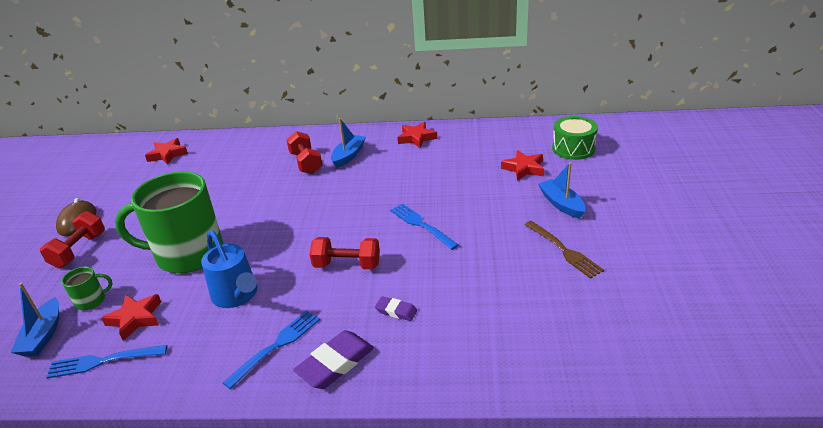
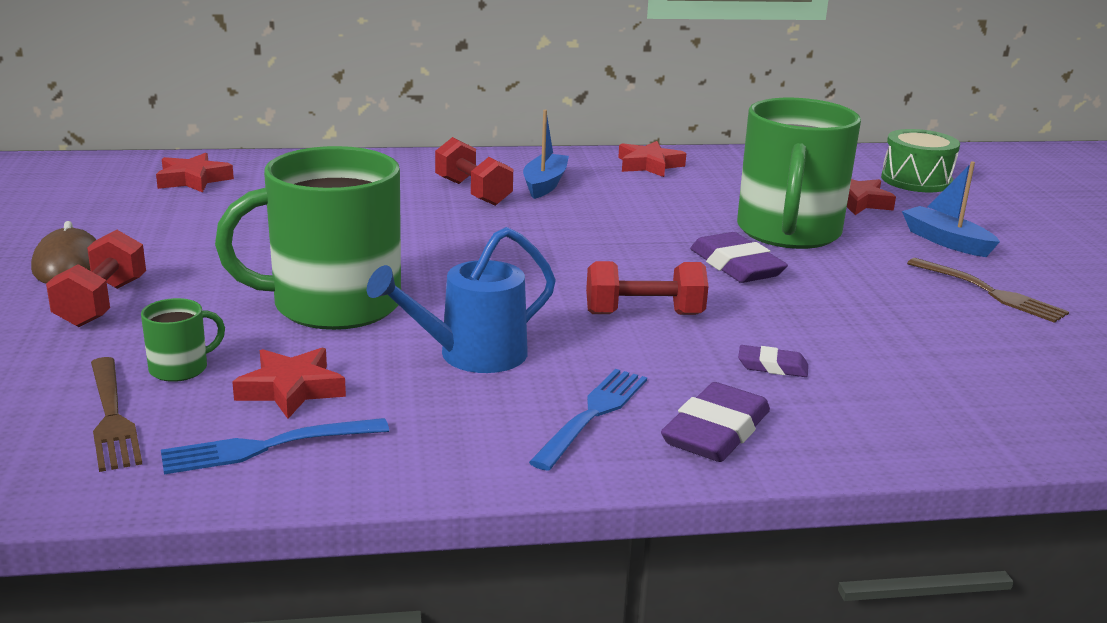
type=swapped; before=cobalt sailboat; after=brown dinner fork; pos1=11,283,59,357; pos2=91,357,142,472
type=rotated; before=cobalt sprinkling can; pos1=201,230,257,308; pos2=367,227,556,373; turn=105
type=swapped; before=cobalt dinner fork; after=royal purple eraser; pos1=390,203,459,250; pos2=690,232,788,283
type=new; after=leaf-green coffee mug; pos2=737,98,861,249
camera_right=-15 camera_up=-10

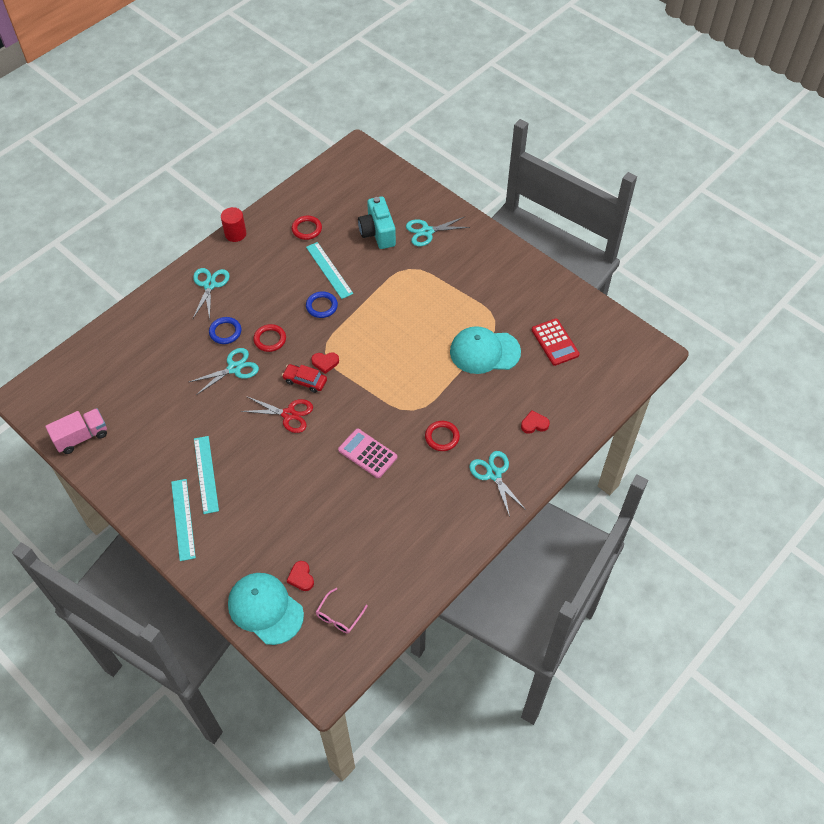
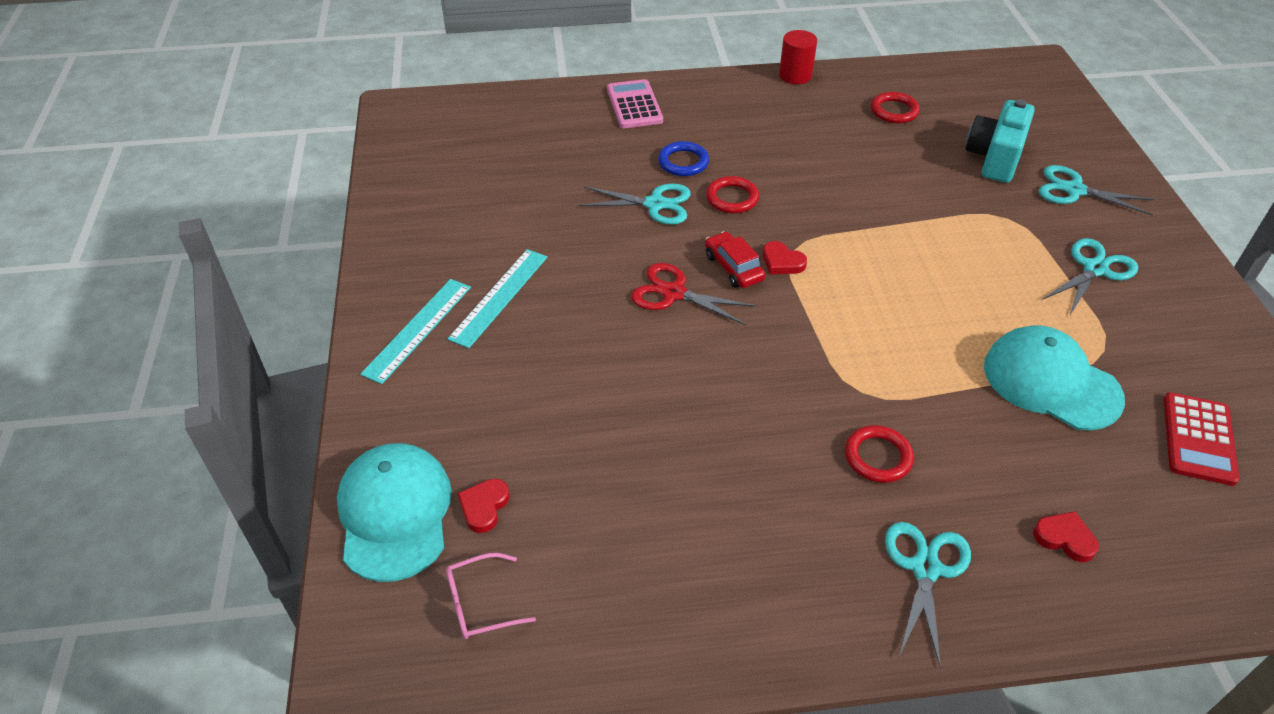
type=shifted; before=rosy calculator; pos1=338,429,397,478; pos2=607,79,663,128
type=rotated; before=scarlet shears; pos1=241,396,313,433; pos2=631,263,757,325; turn=150
type=shifted; before=turquoise shears; pos1=193,268,230,320; pos2=1042,238,1138,315
type=gone; before=rosy toy truck; pos1=45,408,107,454
type=gone; before=turquoise measuring stick; pos1=306,242,353,299
type=gone; before=cobalt torus; pos1=306,291,338,318
camera_right=40 camera_up=-10

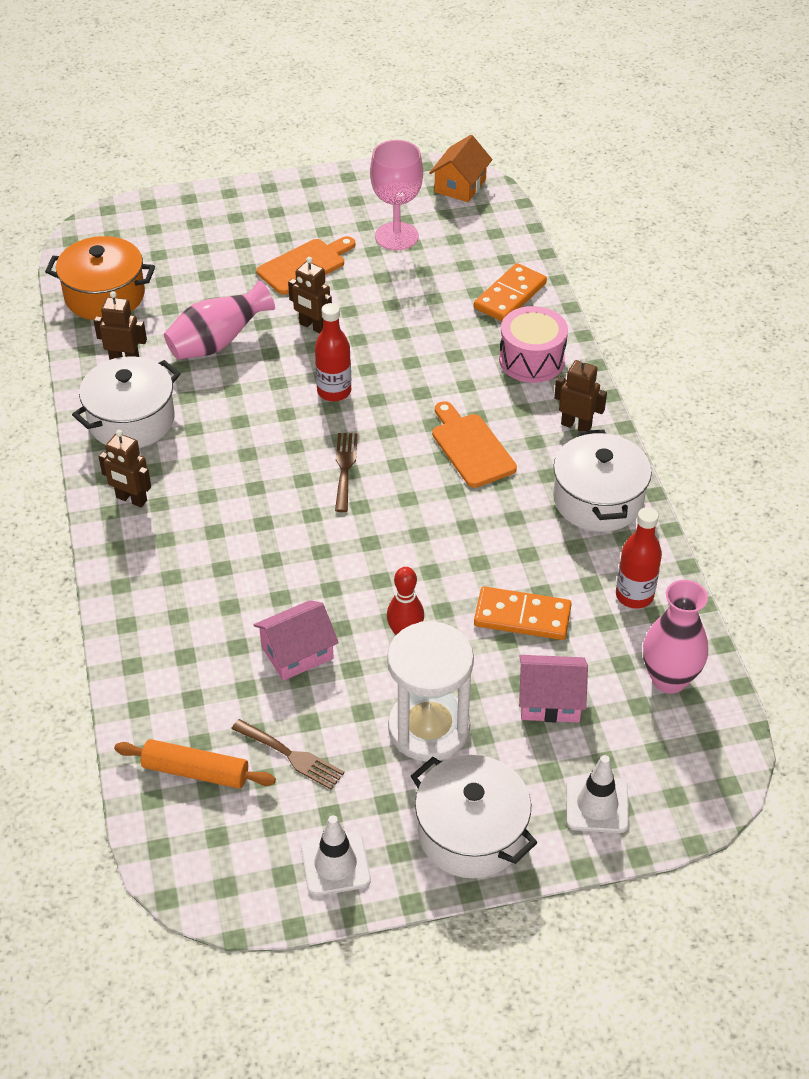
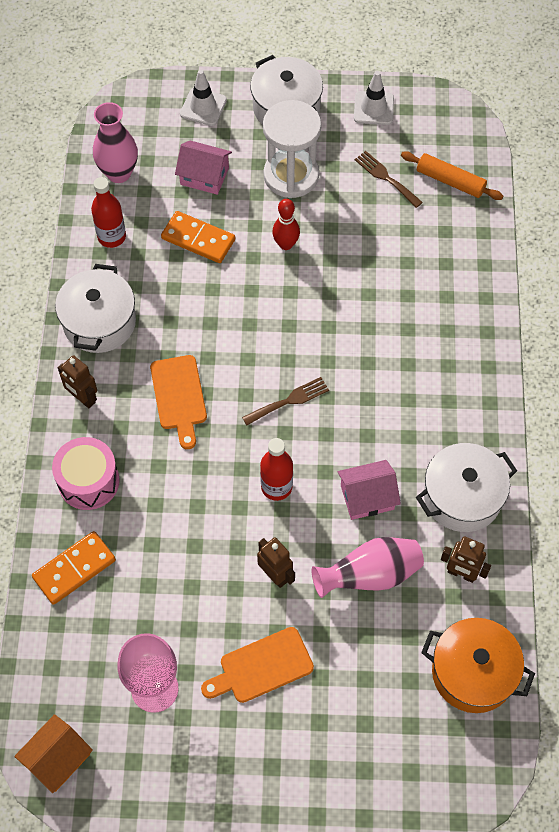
type=rotated; before=brown dinner fork; pos1=335,433,358,512; pos2=242,377,329,425; turn=-135
type=shifted; before=rosy toy house; pos1=254,600,339,681; pos2=338,460,401,520
type=gone; before=brown toy robot; pos1=99,430,151,507
camera_right=-165 camera_up=15

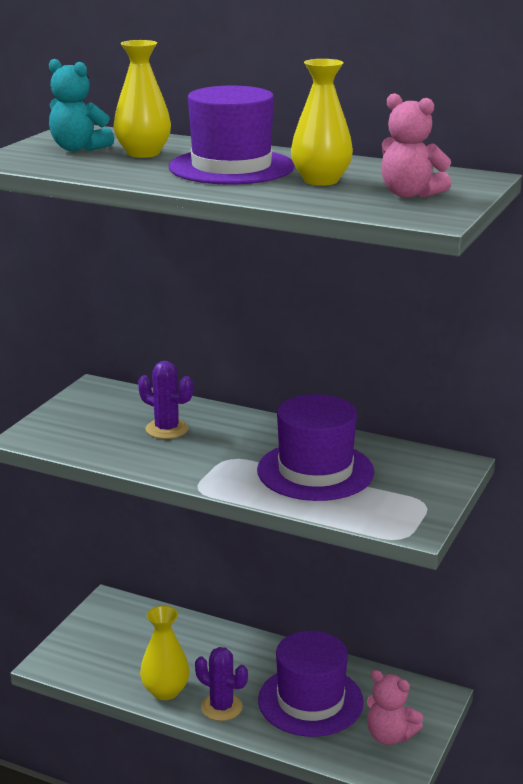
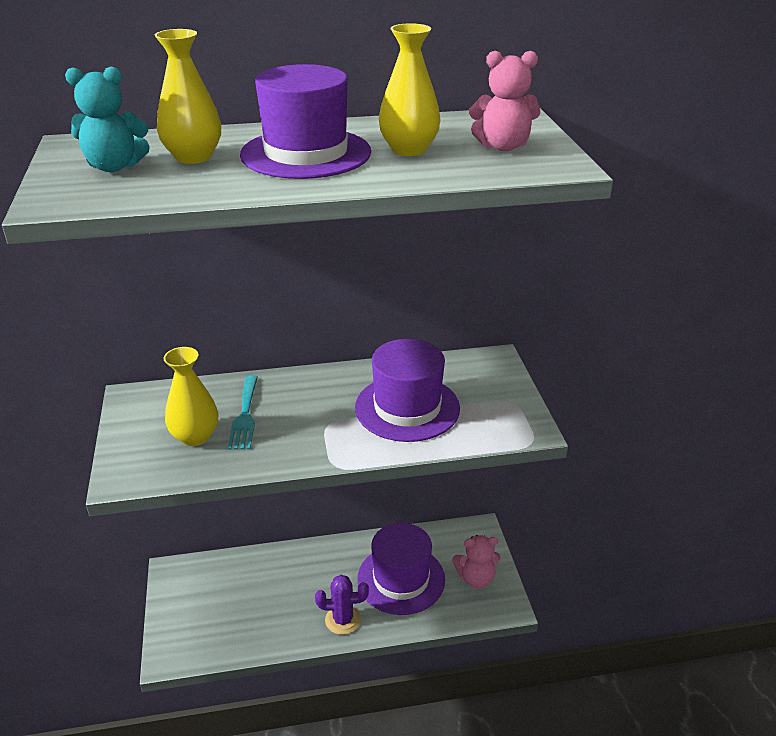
type=shifted; before=bright yellow flower vase; pos1=140,606,190,700; pos2=164,347,218,446
type=swapped; before=royal purple prickly plant; after=turquoise dinner fork; pos1=138,361,193,439; pos2=228,375,258,450
camera_right=-35 camera_up=10

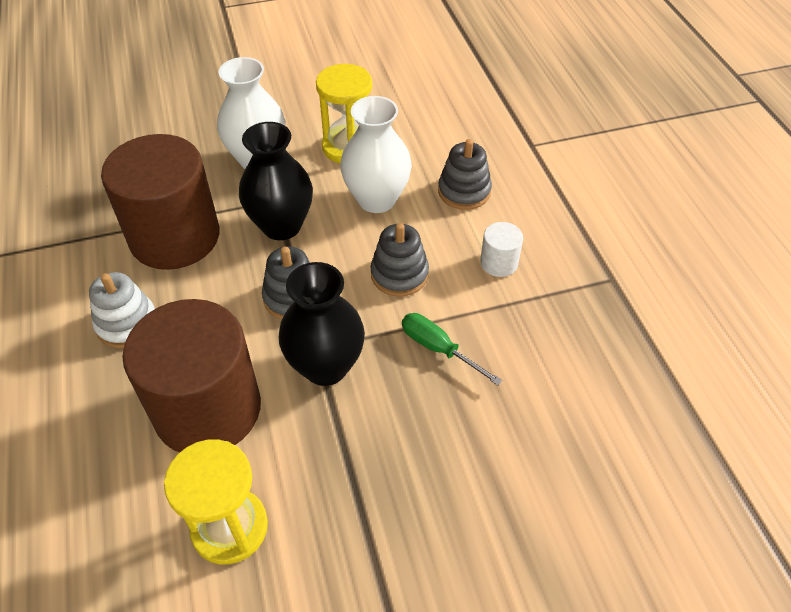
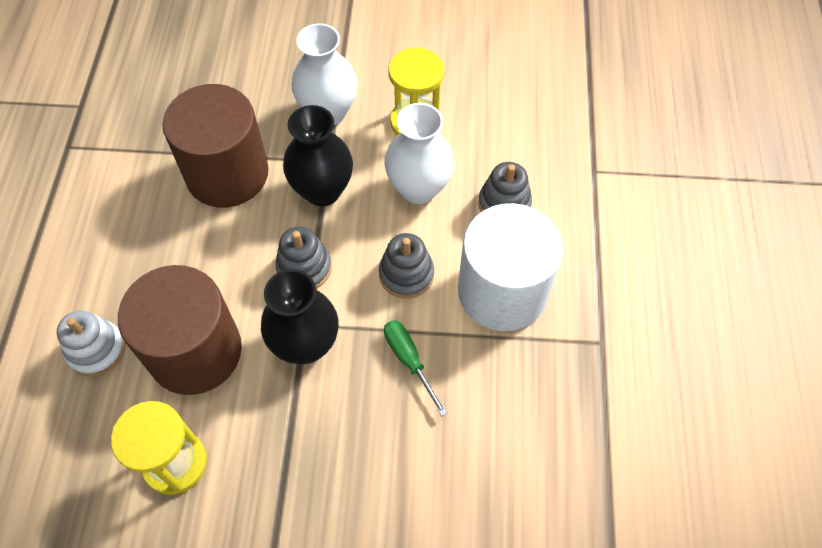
type=shifted; before=snow-white stacking toy; pos1=89,272,155,348; pos2=57,310,125,377
type=scaled; before=snow-white cylinder shape; pos1=480,222,523,277; pos2=458,203,563,331; scale=2.44
camera_right=20 camera_up=10

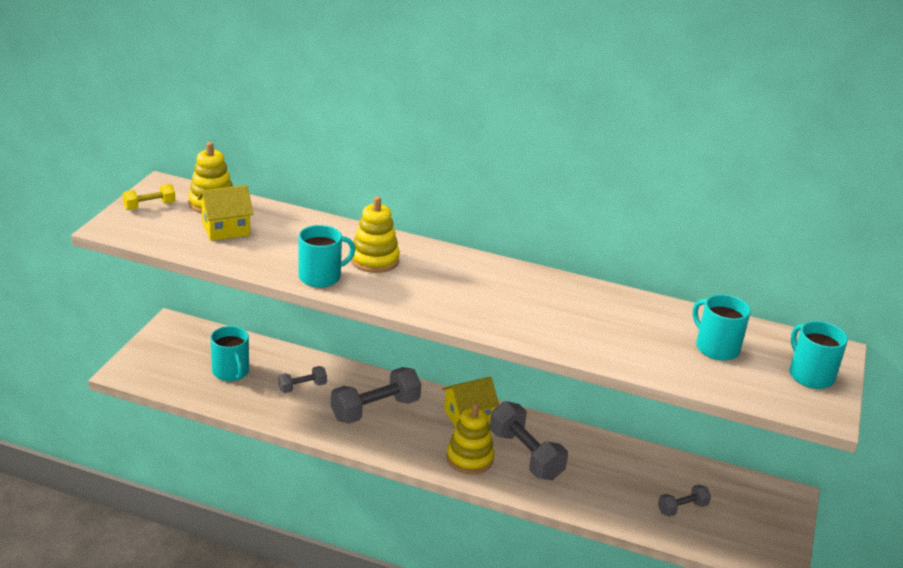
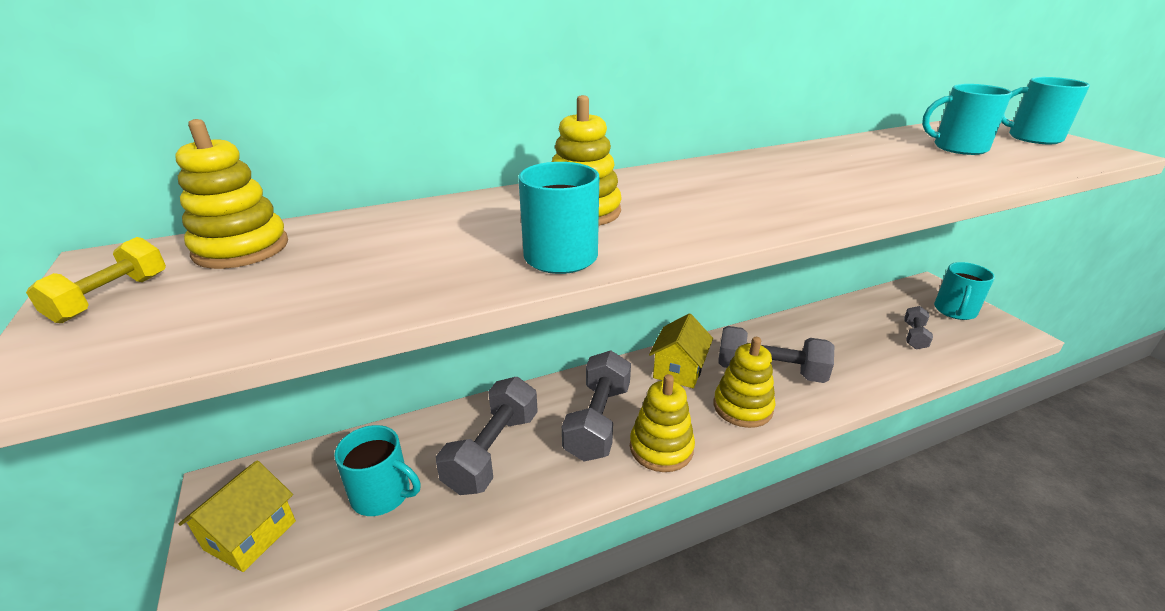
type=shifted; before=bright yellow toy house; pos1=198,185,254,241; pos2=179,460,296,572
type=scaled; before=ash-grey dumbbell; pos1=278,366,327,393; pos2=436,377,538,495; scale=1.85
type=new; after=bright yellow stacking toy; pos2=630,374,695,472
type=new; after=turquoise coffee mug; pos2=934,262,995,320
camera_right=-40 camera_up=0

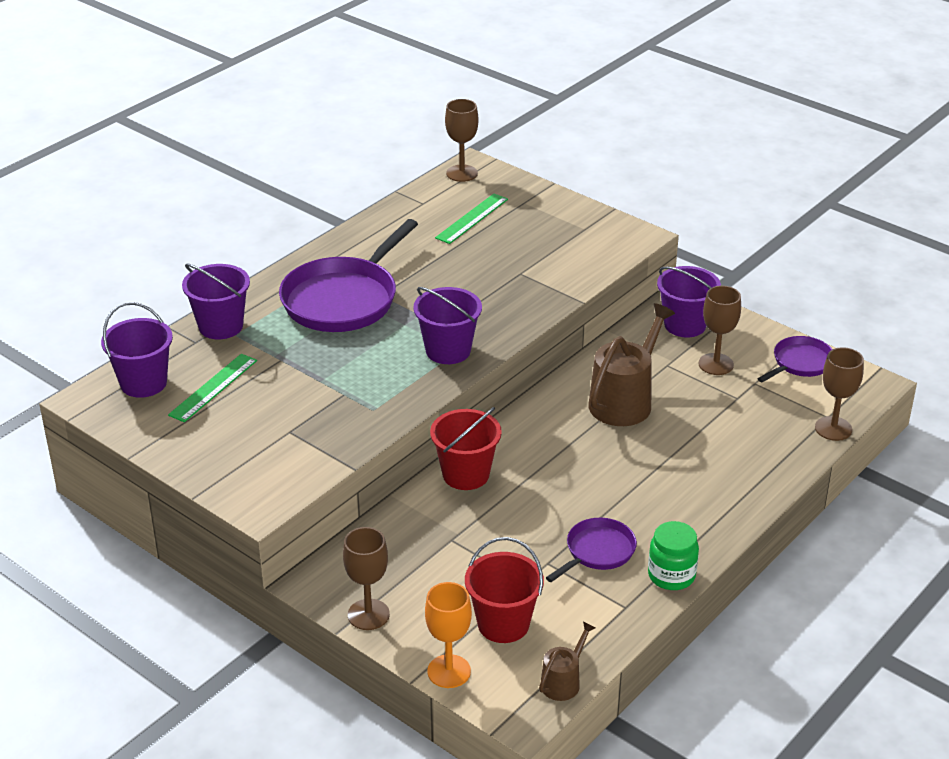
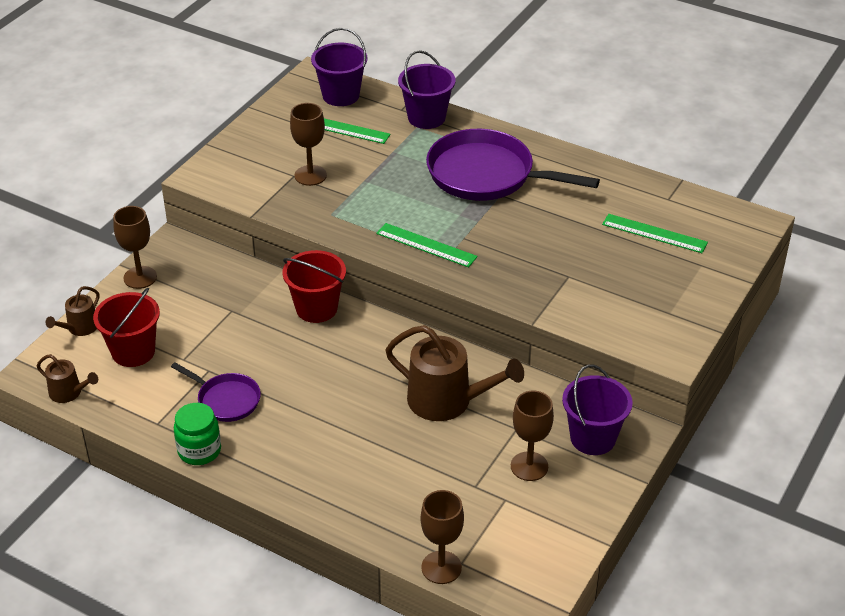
type=swapped; before=orange-coloured chalice; after=brown sprinkling can; pos1=425,582,472,688; pos2=46,286,99,336
type=shifted; before=brown chalice; pos1=445,99,479,182; pos2=290,103,327,186
type=swapped; before=royal purple bucket; after=leaf-green measuring stick; pos1=413,287,482,364; pos2=376,223,478,267
type=gone; before=royal purple pan; pos1=757,336,833,383
camera_right=80 camera_up=5

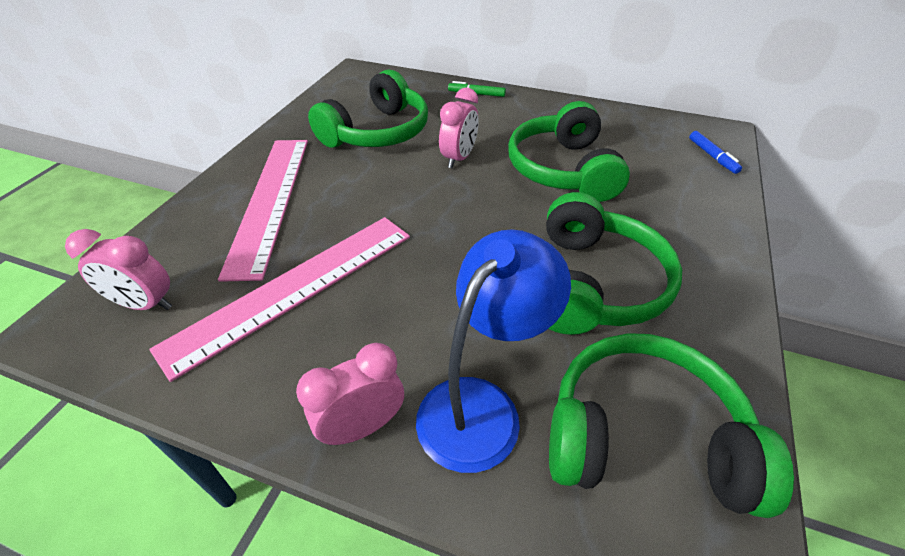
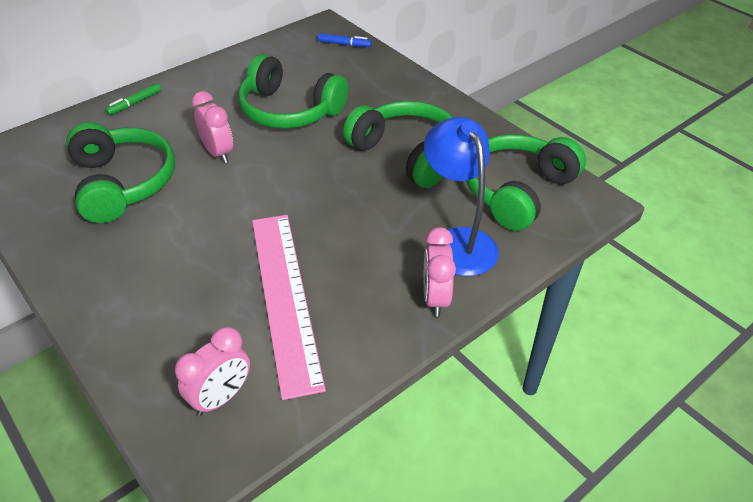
type=gone; before=rosy measuring stick; pos1=218,140,308,282
camera_right=-60 camera_up=0

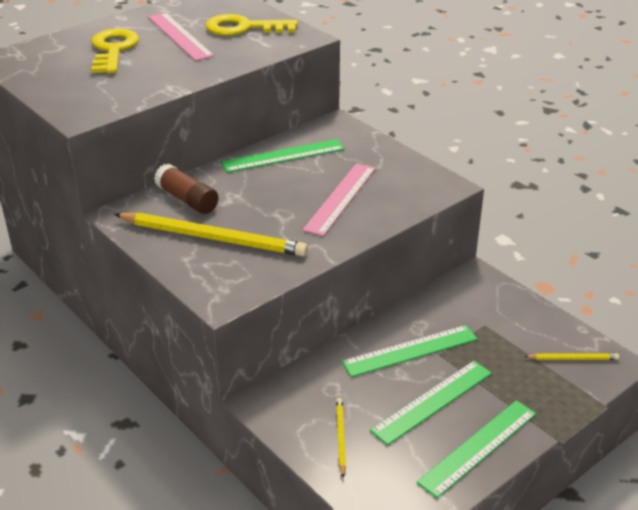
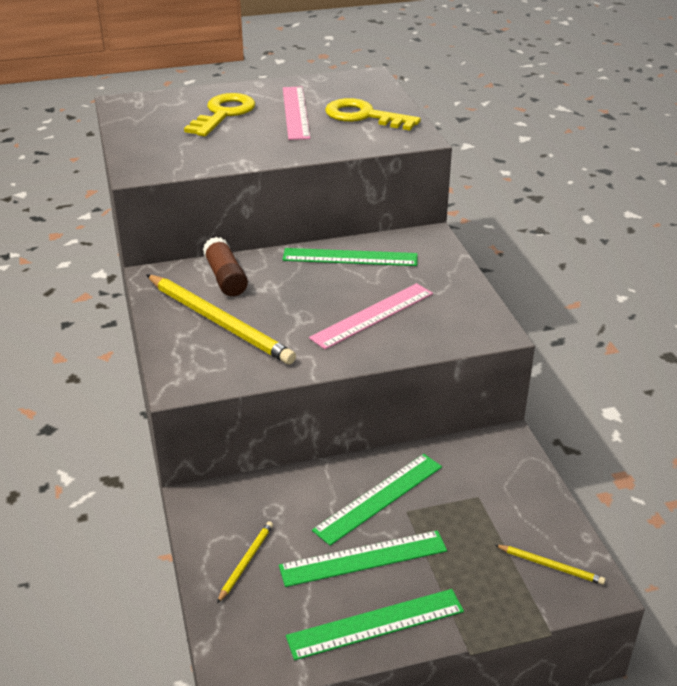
type=rotated; before=leaf-green measuring stick; pos1=342,325,478,377; pos2=312,454,442,546; turn=-45
camera_right=25 camera_up=0

